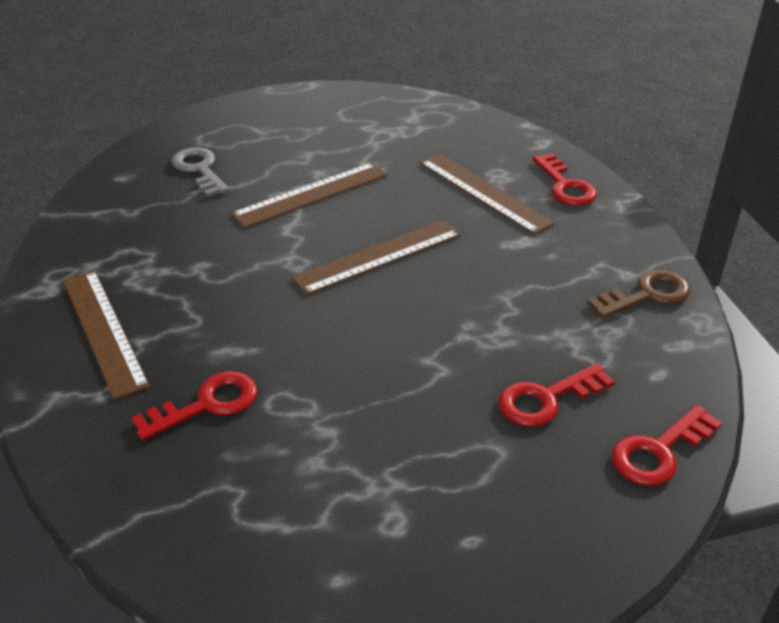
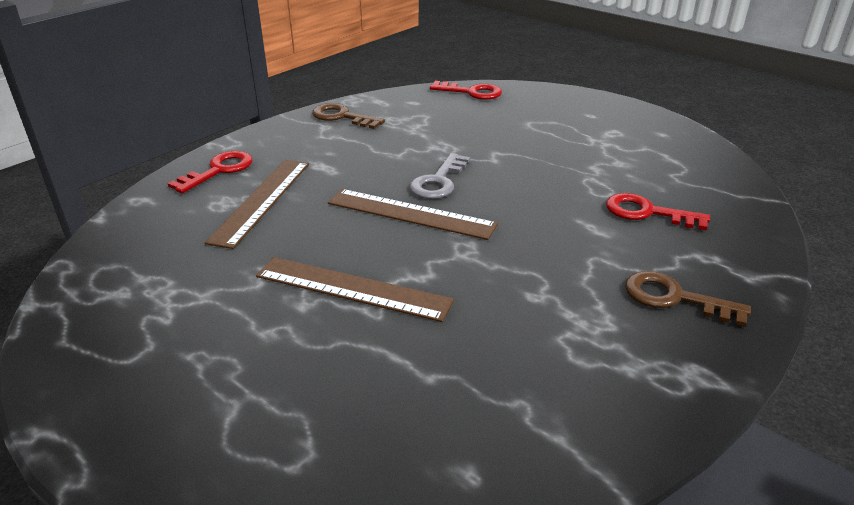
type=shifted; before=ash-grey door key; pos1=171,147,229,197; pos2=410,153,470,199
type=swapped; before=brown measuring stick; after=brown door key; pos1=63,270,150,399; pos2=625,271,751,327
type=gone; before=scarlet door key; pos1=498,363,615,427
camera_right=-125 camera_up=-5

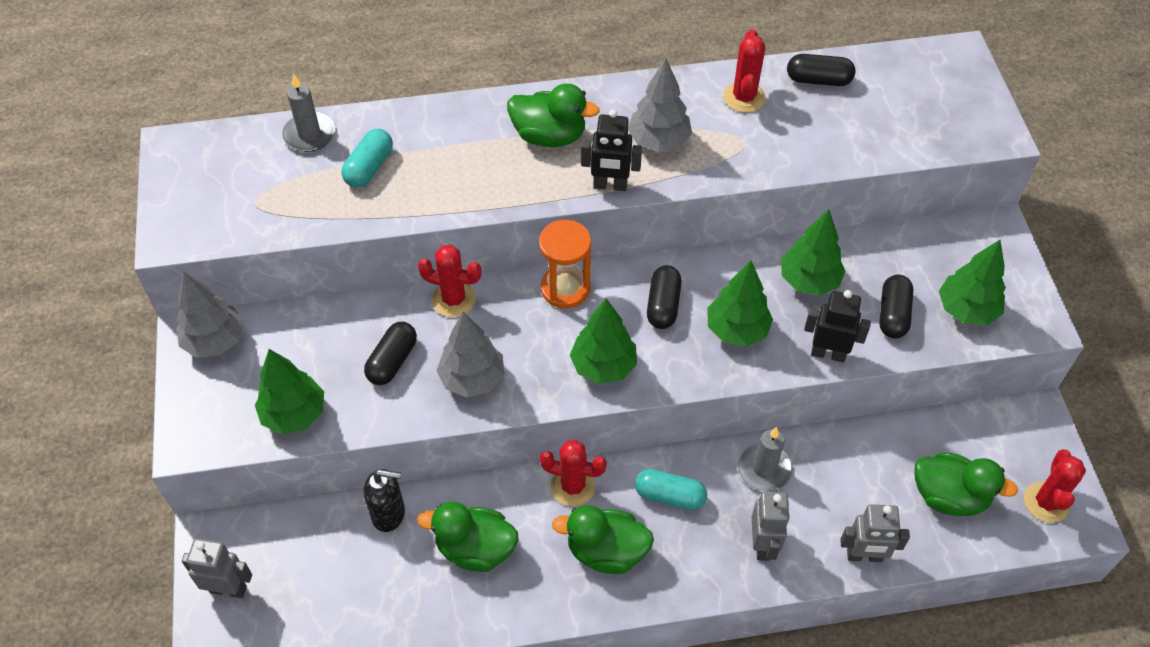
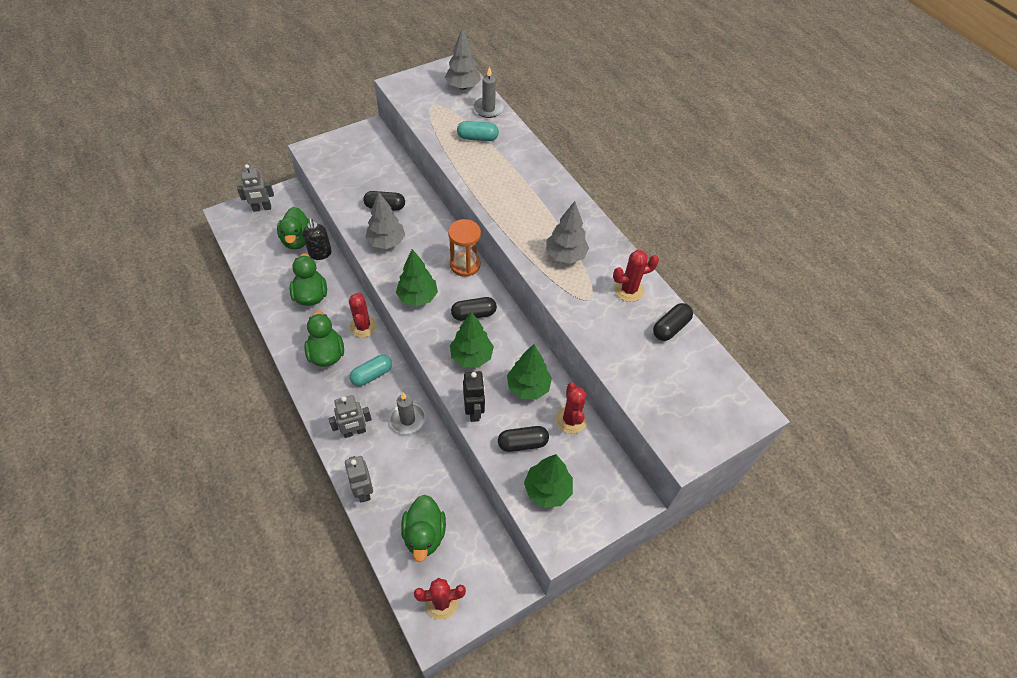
type=rotated; before=ash-grey toy robot; pos1=182,539,252,598; pos2=237,164,274,212; turn=90
type=shifted; before=leaf-green duck; pos1=507,83,600,147; pos2=277,207,310,249
type=rotated; before=turquoise pill shape; pos1=635,469,707,510; pos2=350,355,392,386; turn=60
type=shifted; before=ash-grey toy tree; pos1=176,272,244,358; pos2=445,29,481,90
type=shifted; before=scarlet prickly plant; pos1=418,245,482,317; pos2=556,383,587,434
type=rotated; before=black pill shape; pos1=787,54,855,86; pos2=653,303,693,341; turn=60
type=gone; before=leaf-green toy tree; pos1=255,349,324,434
type=gone; before=black toy robot; pos1=581,109,642,191
camera_right=65 camera_up=0

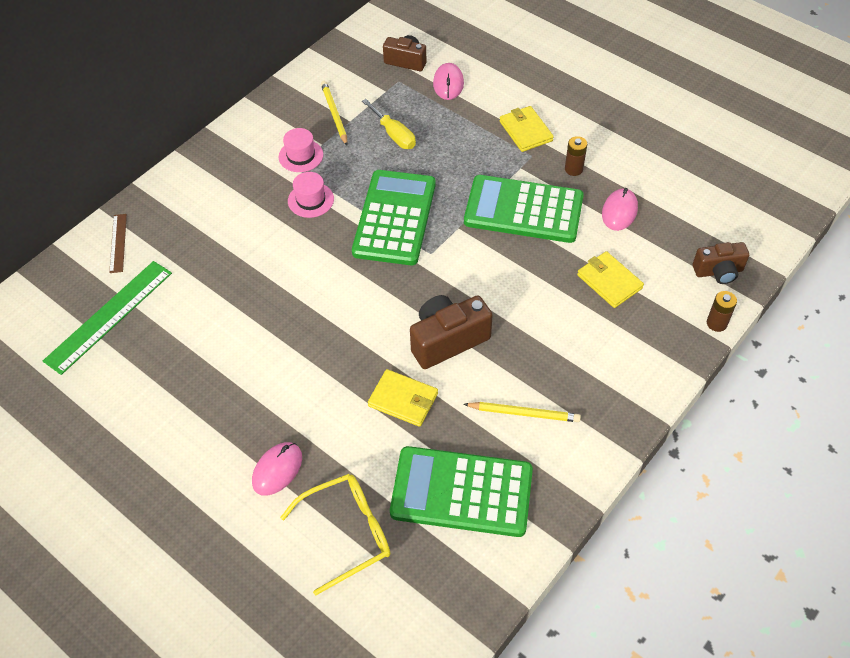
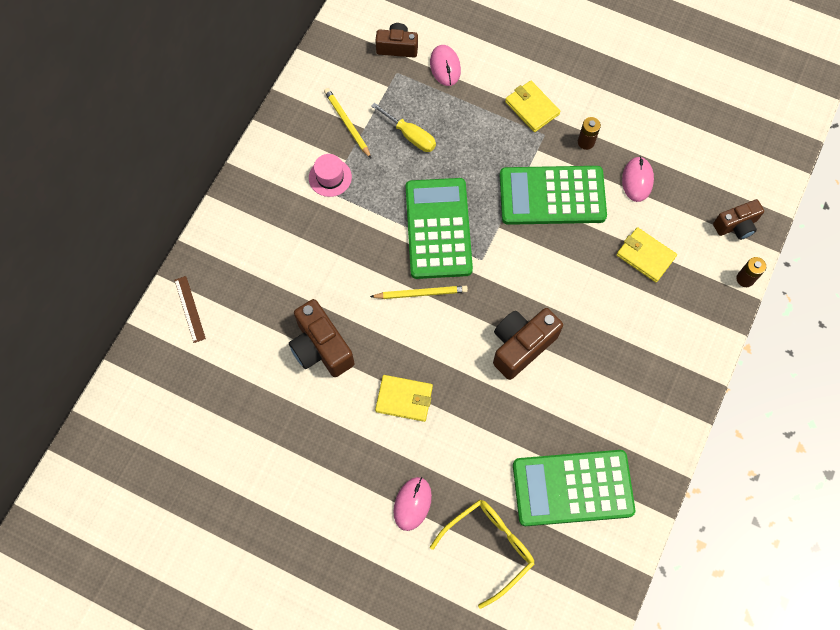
type=new; after=brown compact camera; pos2=289,299,355,377
type=shifted; before=bright yellow wooden pencil; pos1=464,402,581,422; pos2=370,286,468,299
type=shifted; before=bright yellow card wallet; pos1=368,369,438,427; pos2=375,375,433,422
type=gone; before=leaf-green measuring stick; pos1=43,261,172,375
type=gone; before=rosy top hat; pos1=288,172,334,218
camera_right=-15 camera_up=15

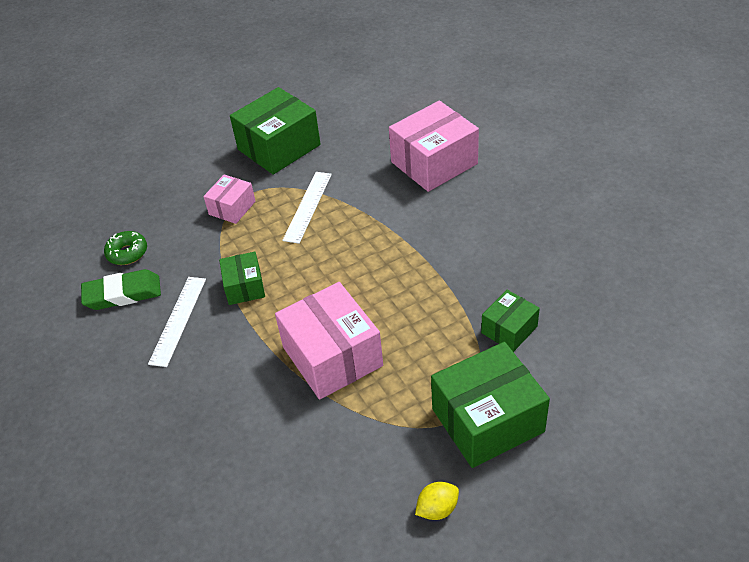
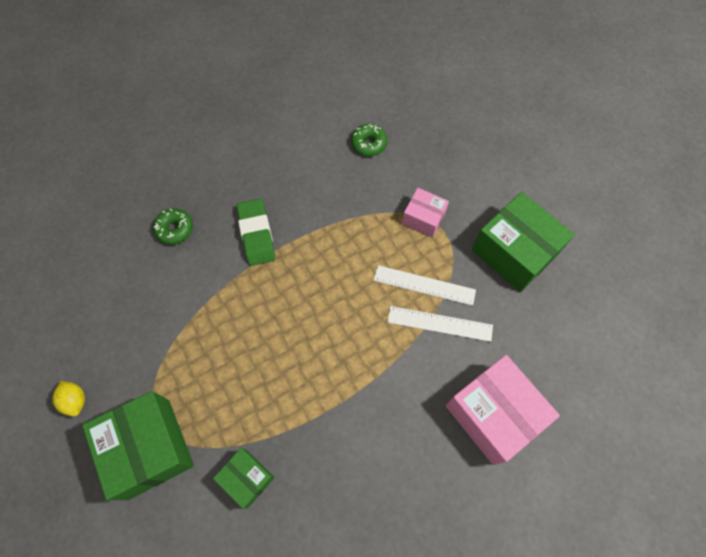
type=new; after=leaf-green donut; pos2=153,208,193,245
type=shifted; before=leaf-green eraser; pos1=81,269,161,310; pos2=237,199,275,266
type=shifted; before=snow-white measuring stick; pos1=148,277,206,367; pos2=387,306,493,342
type=gone; before=leaf-green parcel; pos1=219,252,265,305
type=gone; before=rosy parcel; pos1=275,282,383,400
camera_right=85 camera_up=20

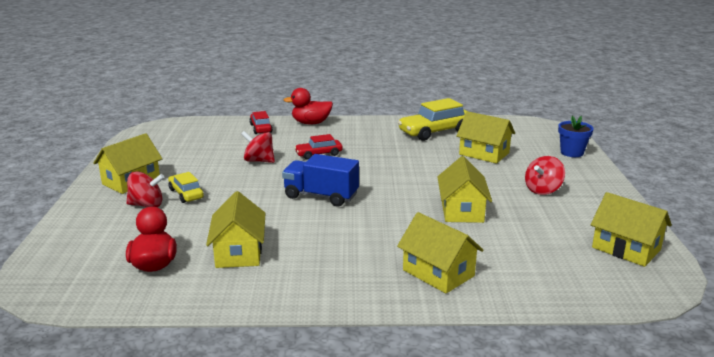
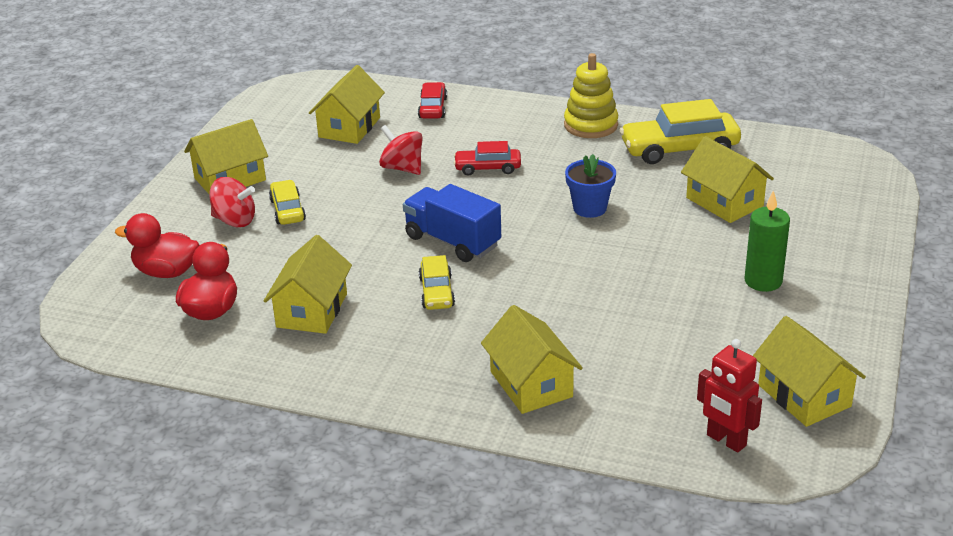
type=shifted; before=scarlet duck; pos1=284,88,333,124; pos2=115,213,200,278
type=shifted; before=bright yellow toy house; pos1=437,156,492,223; pos2=309,65,385,144
type=new; after=bright yellow automobile; pos2=419,255,455,310
type=new; after=bright yellow stacking toy; pos2=564,53,618,138
type=shifted; before=cobalt plant pot; pos1=558,116,594,157; pos2=565,154,616,218
type=new; after=scarlet toy robot; pos2=697,339,762,452
type=swapped; before=scarlet whirligig; after=leaf-green wax candle; pos1=525,156,565,195; pos2=745,190,790,292
camera_right=20 camera_up=10

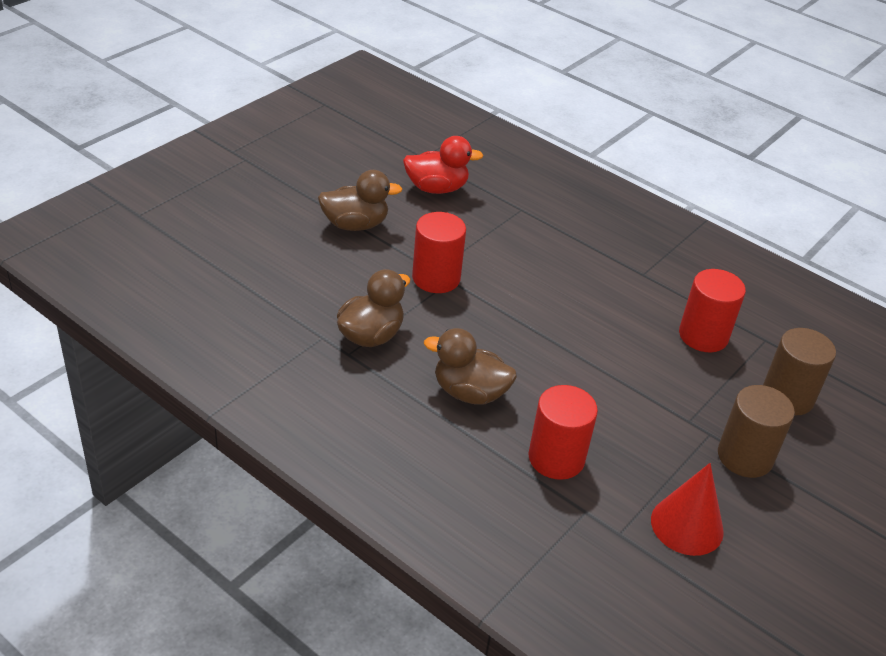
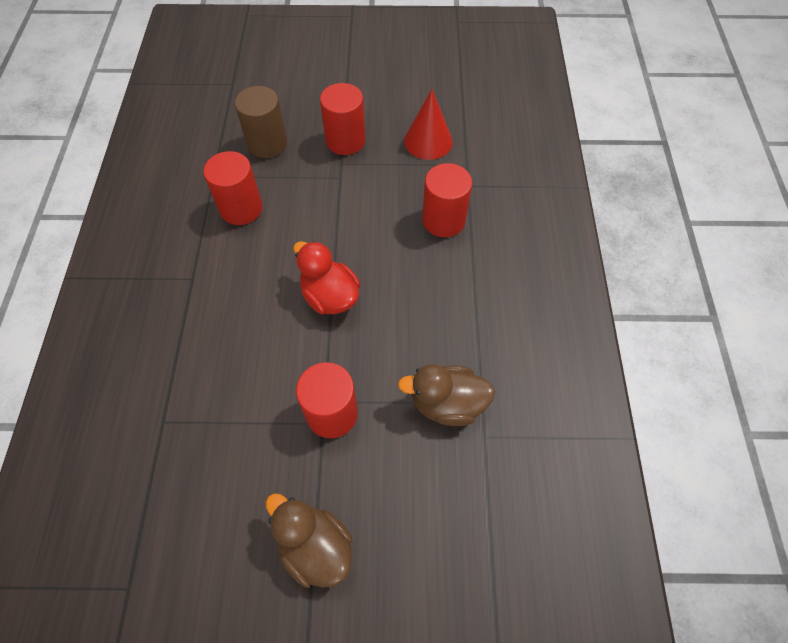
type=shifted; before=scarlet duck; pos1=403,136,484,194; pos2=293,241,360,314
type=repainted; before=brown cylinder shape; after=scarlet cylinder shape; pos1=718,385,795,478; pos2=320,83,366,155
type=gone; before=brown duck; pos1=424,328,517,405
camera_right=-125 camera_up=20

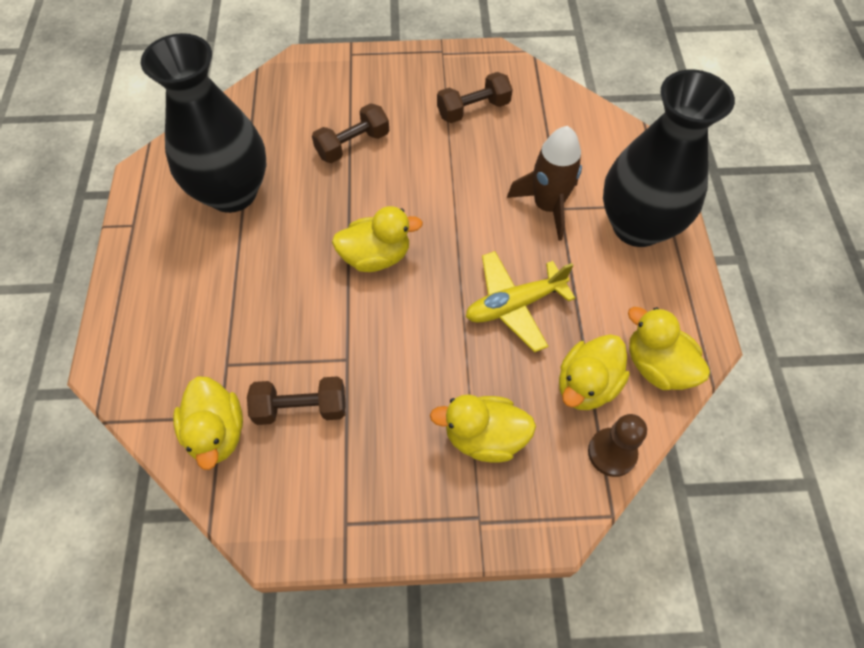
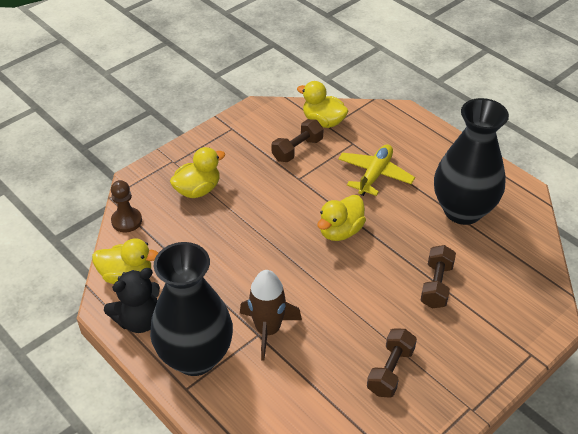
type=new; after=black teddy bear; pos2=104,268,160,333
type=shifted; before=bright yellow toy plane; pos1=466,251,575,353; pos2=338,144,415,196
type=gone; before=bright yellow duck; pos1=559,334,630,410
camera_right=140 camera_up=-15

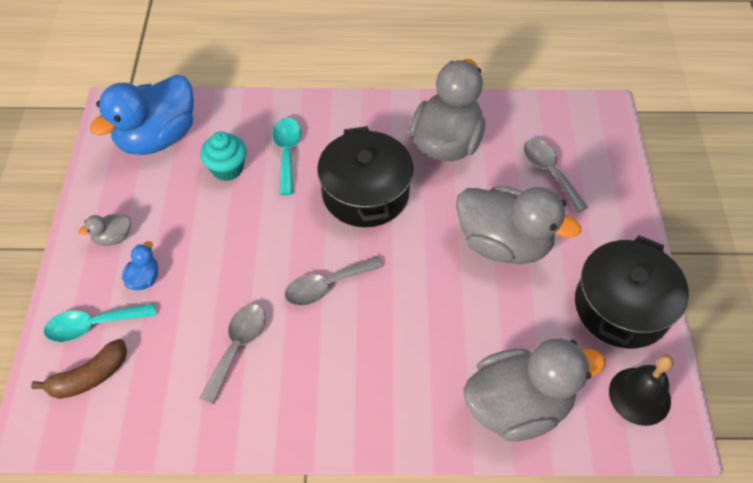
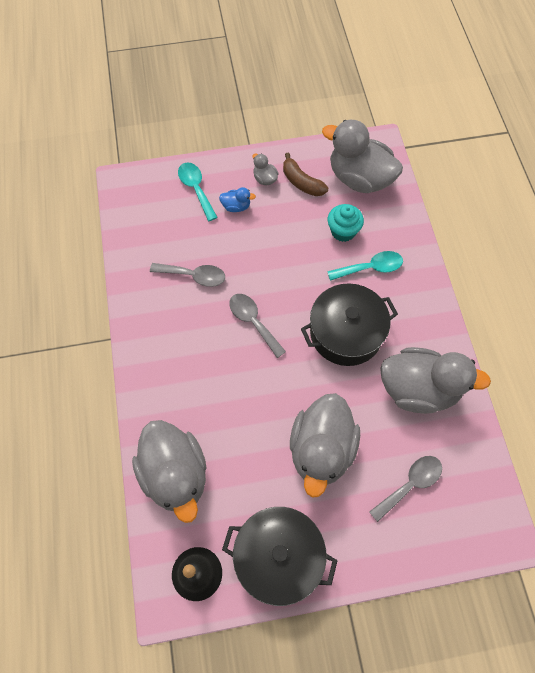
type=shifted; before=brown banana fruit; pos1=31,339,127,399; pos2=283,153,328,196
type=repainted; before=cobalt duck; after=ash-grey duck; pos1=90,75,194,155; pos2=322,120,403,193
camera_right=80 camera_up=10

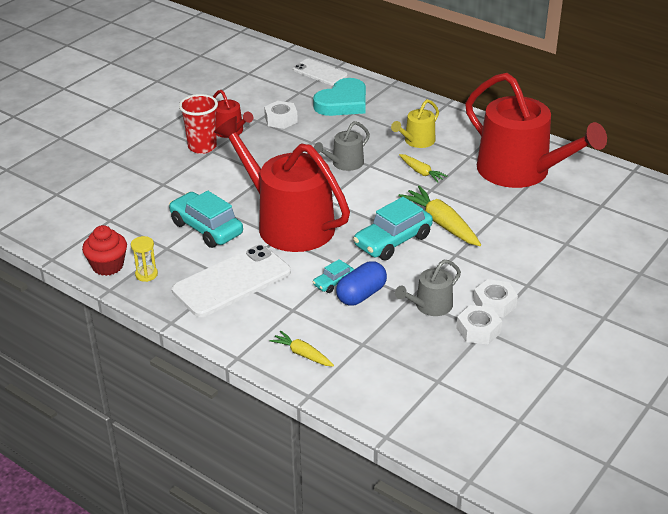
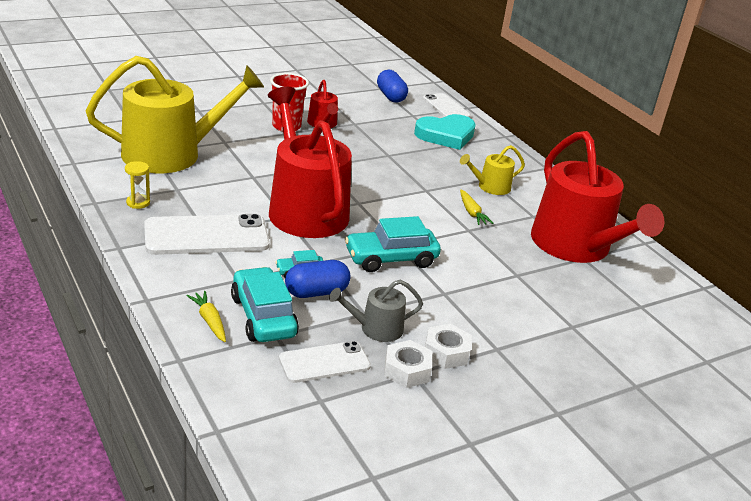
type=new; after=bright yellow sprinkling can; pos2=86,56,264,173
type=shifted; before=turquoise automobile; pos1=169,191,243,248; pos2=231,267,299,342
type=new; after=snow-white mobile phone; pos2=279,341,371,383
type=new; after=cobalt pill shape; pos2=377,70,408,103
type=gone; before=scarlet fairy cake; pos1=82,225,127,276
type=gone; before=snow-white hexagon nut; pos1=264,101,298,129
type=gone; before=ash-grey sprinkling can; pos1=314,121,370,171
type=gone; before=bright yellow toy carrot; pos1=398,186,481,246
camera_right=20 camera_up=-5

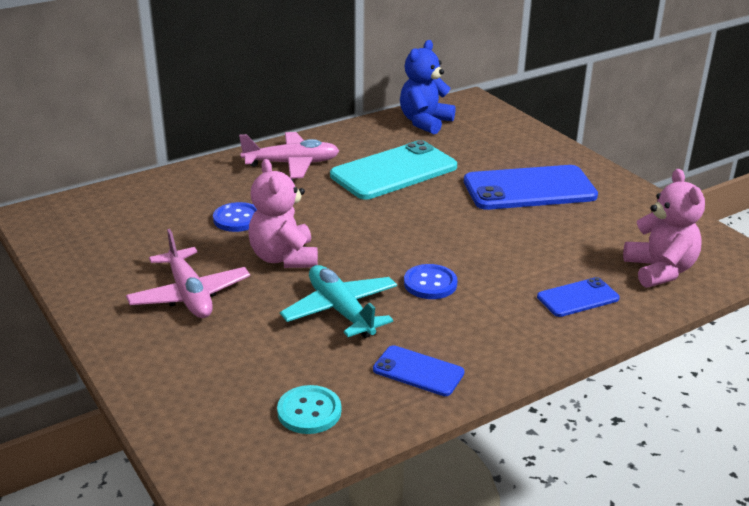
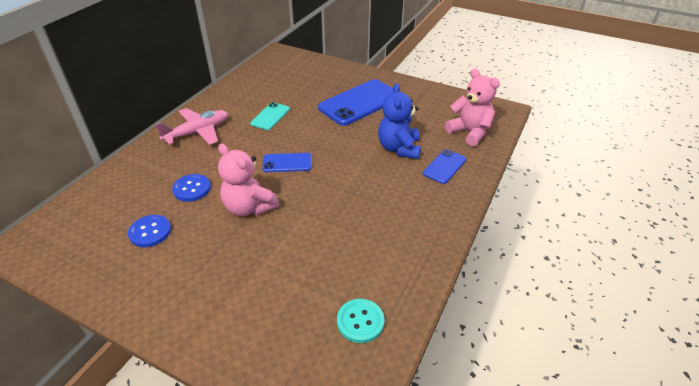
type=shifted; before=cobalt button; pos1=404,264,457,299; pos2=128,215,171,247
type=scaled; before=turquoise mobile phone; pos1=330,140,457,199; pos2=250,102,290,130; scale=0.52
type=shifted; before=cobalt mobile phone; pos1=373,345,464,396; pos2=262,153,312,172
type=shifted; before=cobalt teddy bear; pos1=400,40,456,134; pos2=378,83,421,159
type=gone; before=rosy toy plane; pos1=126,229,250,318
type=gone; before=turquoise toy plane; pos1=280,265,397,338
camera_right=-30 camera_up=10

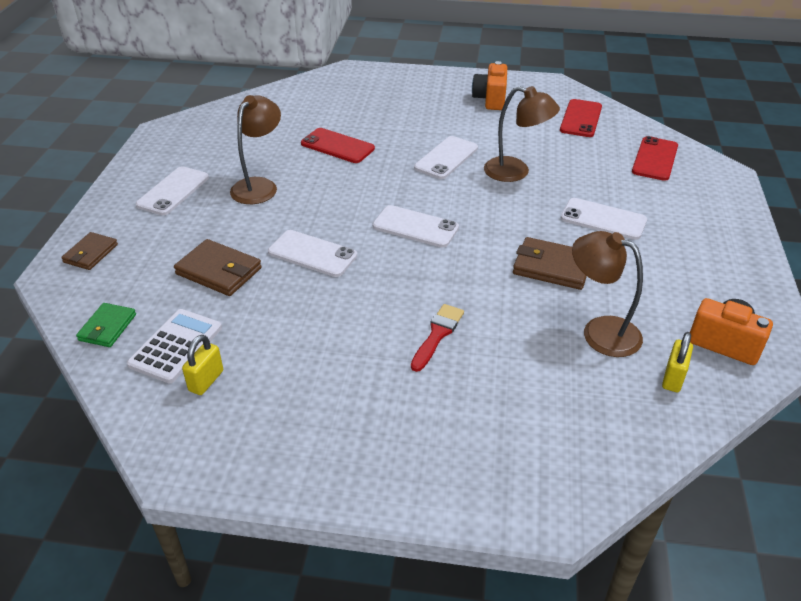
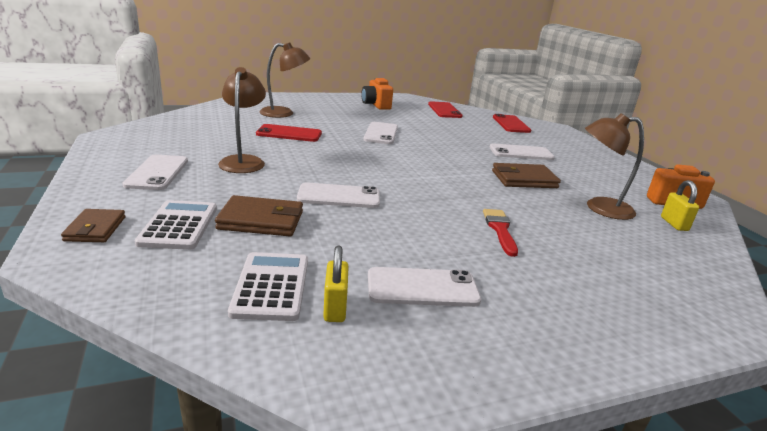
type=new; after=snow-white calculator; pos2=134,200,217,250
type=shifted; before=brown lamp; pos1=484,86,560,182; pos2=260,42,310,118
type=shifted; before=snow-white mobile phone; pos1=373,205,459,248; pos2=368,267,481,307
type=gone; before=leaf-green card wallet; pos1=76,303,136,347
camera_right=-30 camera_up=-15

